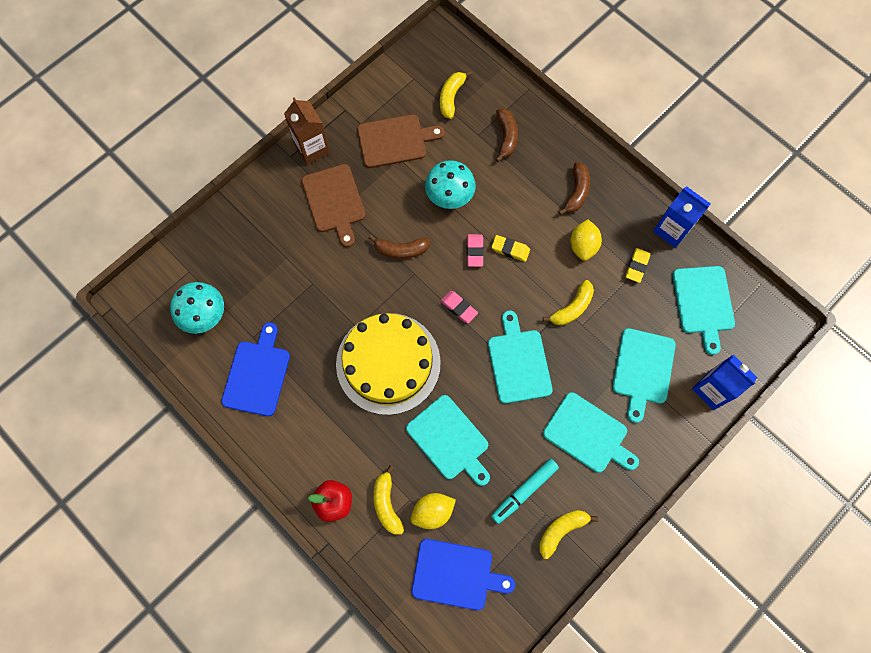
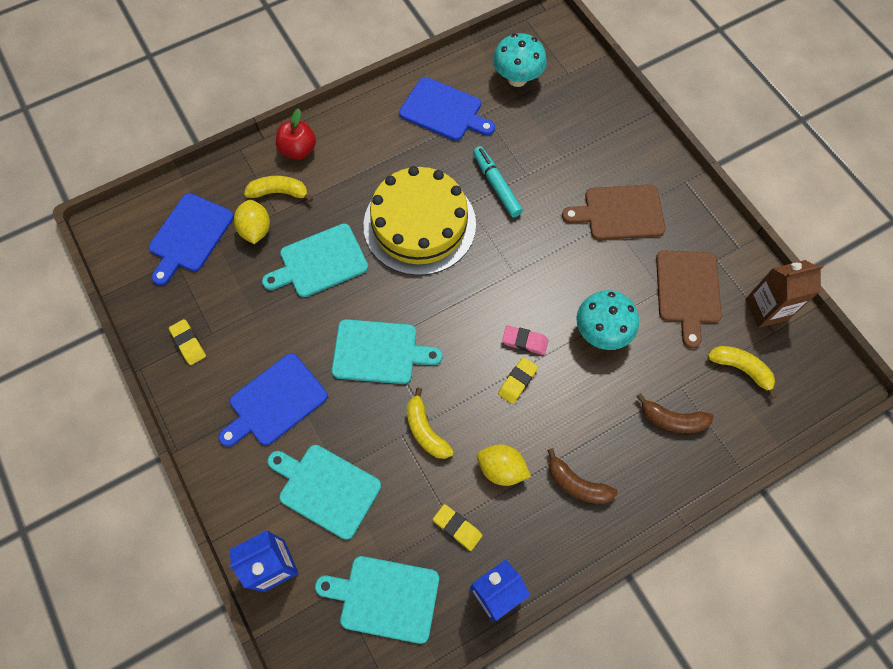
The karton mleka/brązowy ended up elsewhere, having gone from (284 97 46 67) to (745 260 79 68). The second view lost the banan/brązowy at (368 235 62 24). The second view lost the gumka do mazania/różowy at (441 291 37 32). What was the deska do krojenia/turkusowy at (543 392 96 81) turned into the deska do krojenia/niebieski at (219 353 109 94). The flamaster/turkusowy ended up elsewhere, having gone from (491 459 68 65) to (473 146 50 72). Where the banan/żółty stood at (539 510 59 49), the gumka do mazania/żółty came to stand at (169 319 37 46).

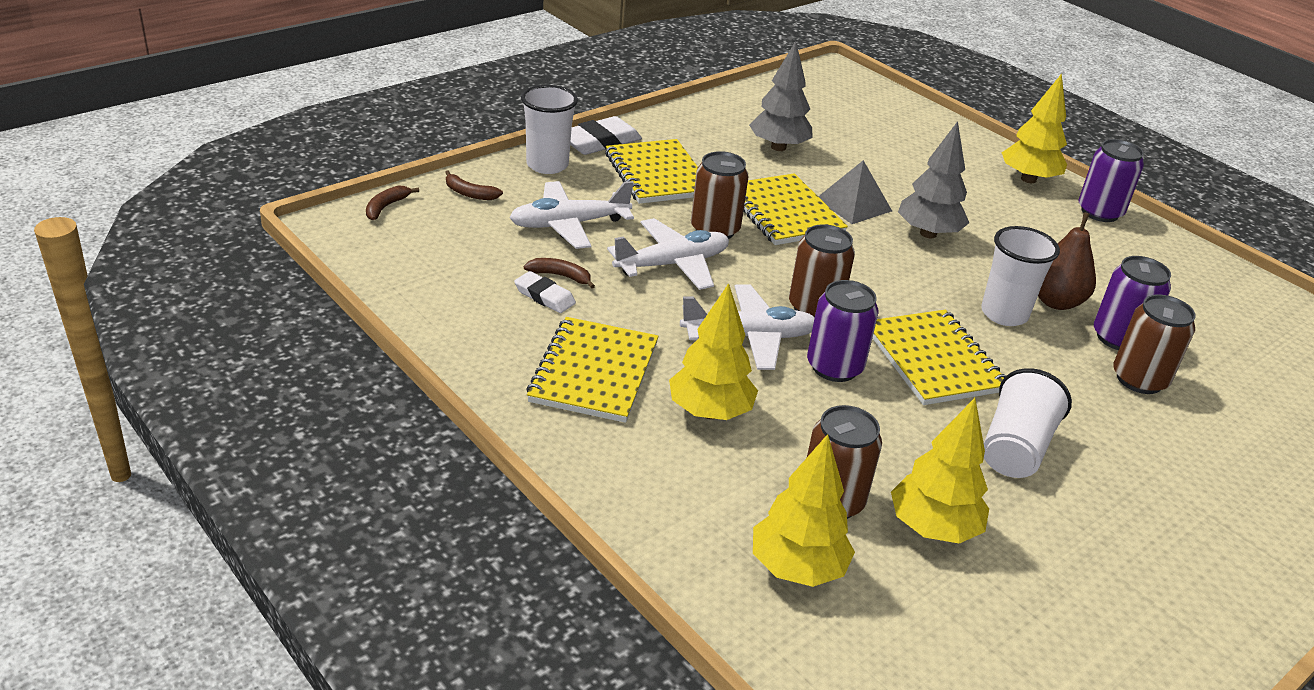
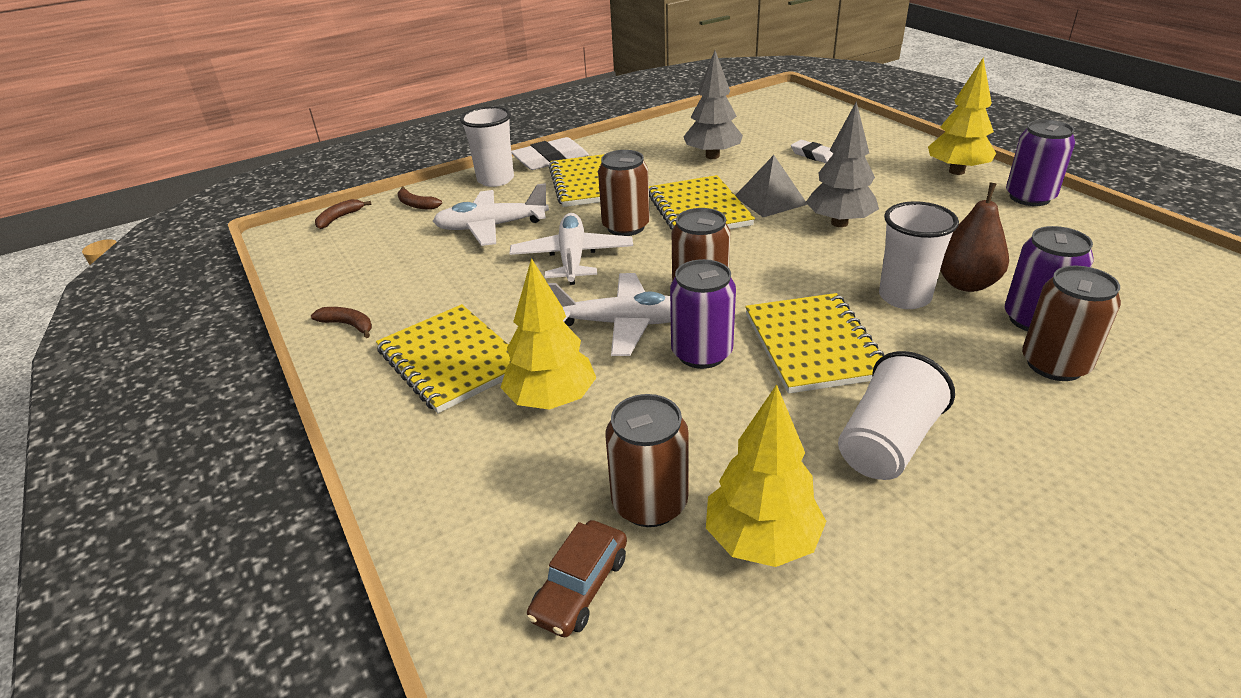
The samolot/biały at (607 218 122 72) ended up facing another way, 75 degrees counterclockwise from before. The banan/brązowy ended up elsewhere, having gone from (524 258 71 31) to (311 307 61 31). The gumka do mazania/biały ended up elsewhere, having gone from (514 271 62 42) to (791 140 42 23). The zeszyt/żółty at (526 317 133 106) ended up facing another way, 60 degrees counterclockwise from before. Where the drzewko/żółty stood at (753 434 102 153), the samochód/brązowy came to stand at (527 520 100 117).

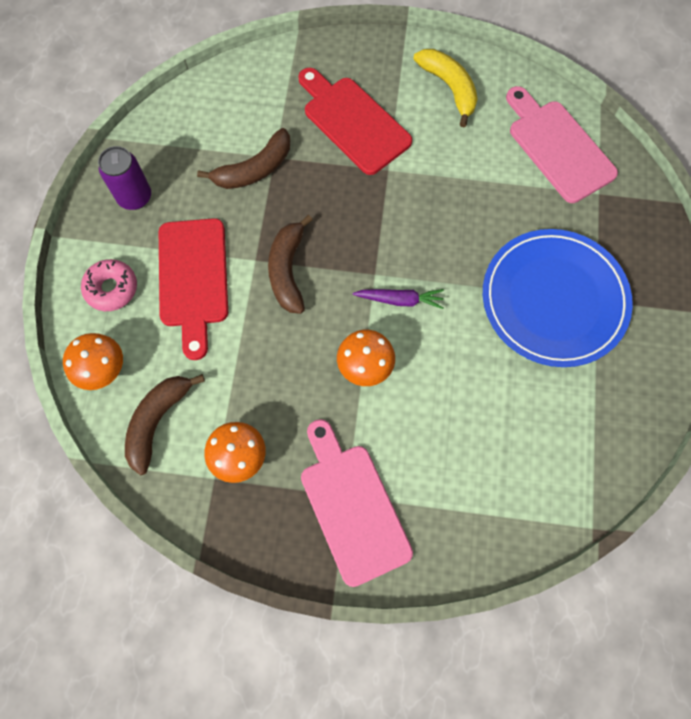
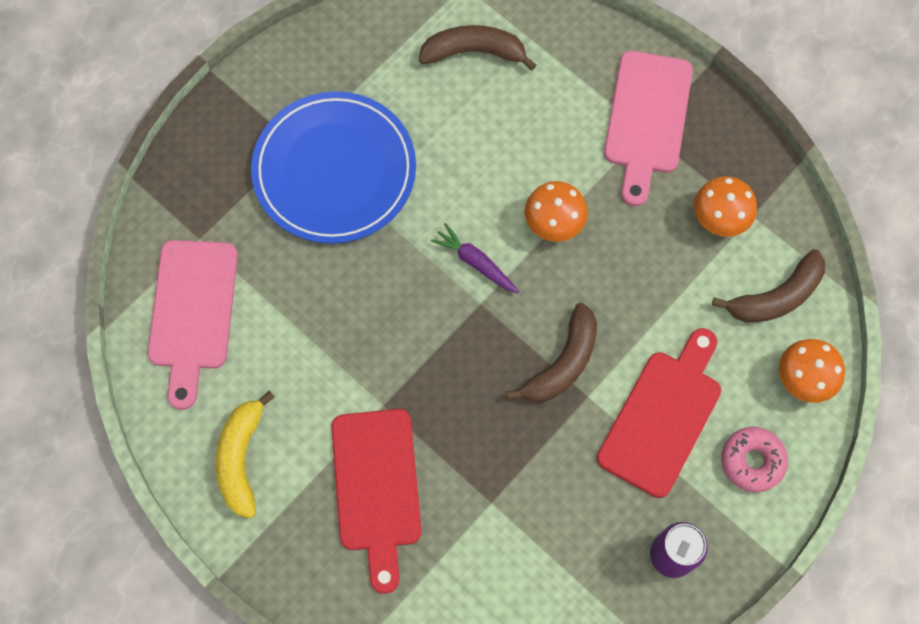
The banan/brązowy ended up elsewhere, having gone from (197 128 93 61) to (419 25 117 45).

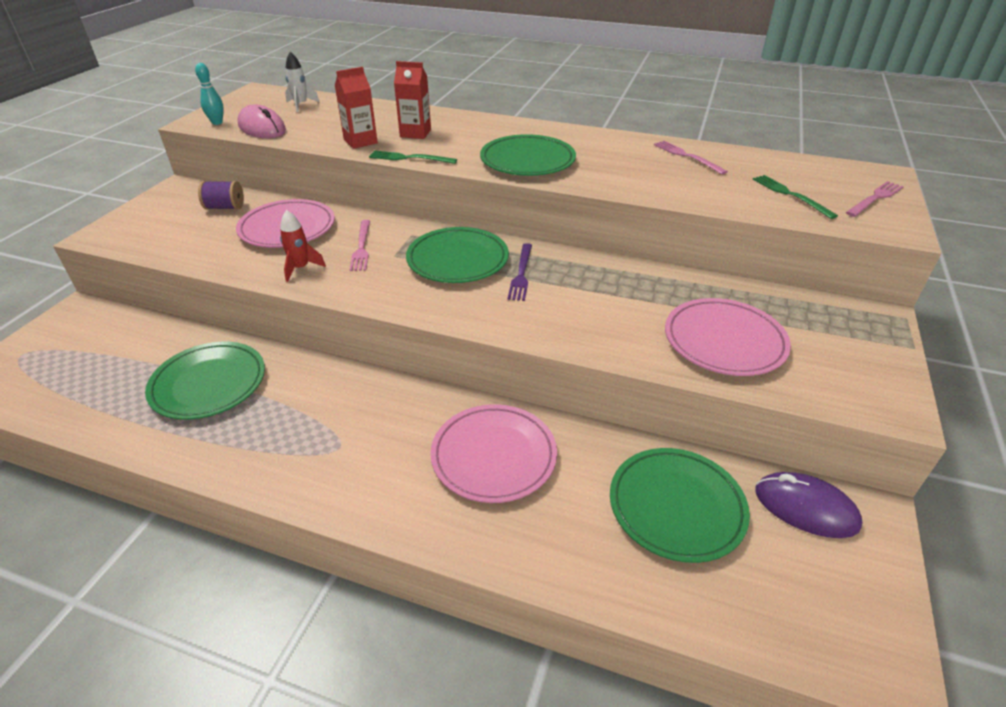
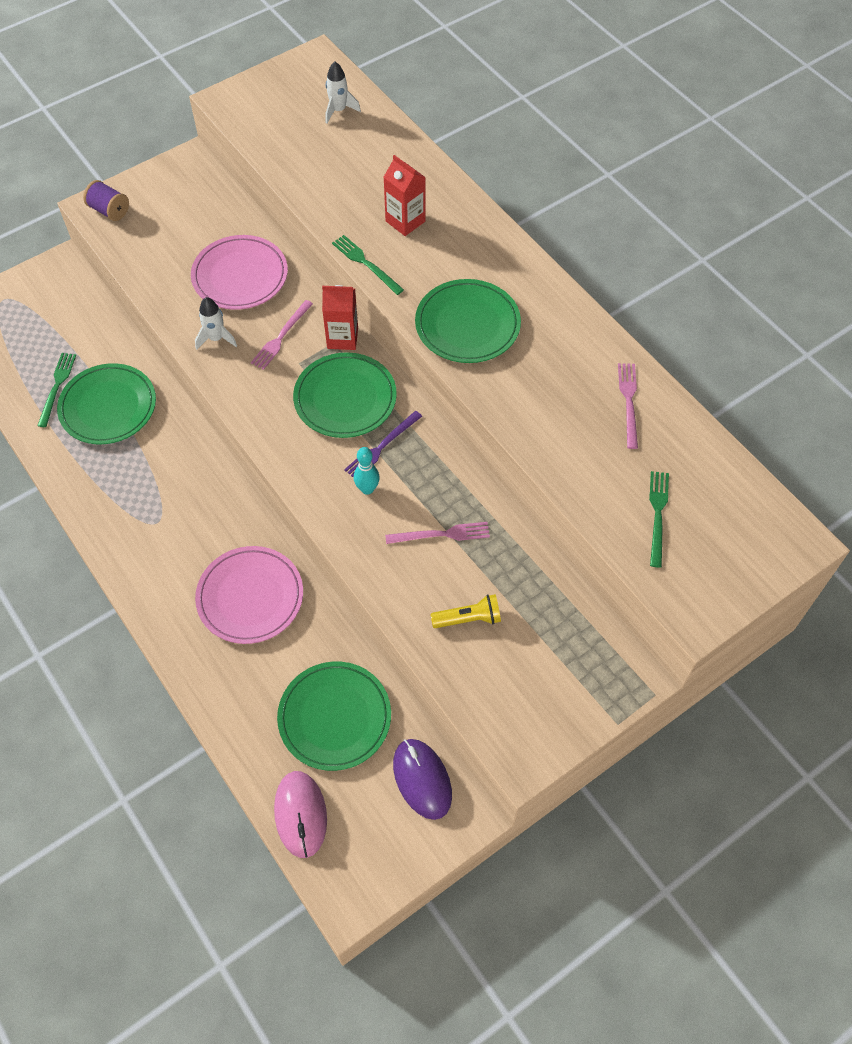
The kręgiel/turkusowy ended up elsewhere, having gone from (195 63 29 62) to (354 447 26 48). The karton mleka/czerwony ended up elsewhere, having gone from (335 67 43 82) to (322 285 36 65). The myszka/różowy ended up elsewhere, having gone from (237 104 49 34) to (274 771 53 87). The szpulka/fioletowy ended up elsewhere, having gone from (198 181 46 29) to (83 180 46 41). The widelec/różowy ended up elsewhere, having gone from (846 181 58 36) to (385 522 105 22). What was the rakieta/czerwony at (280 210 46 72) turned into the rakieta/biały at (195 297 42 53). Where the talerz/różowy stood at (665 298 126 78), the latarka/żółty came to stand at (430 594 71 34). The second view gained the widelec/zielony at (37 353 39 74).

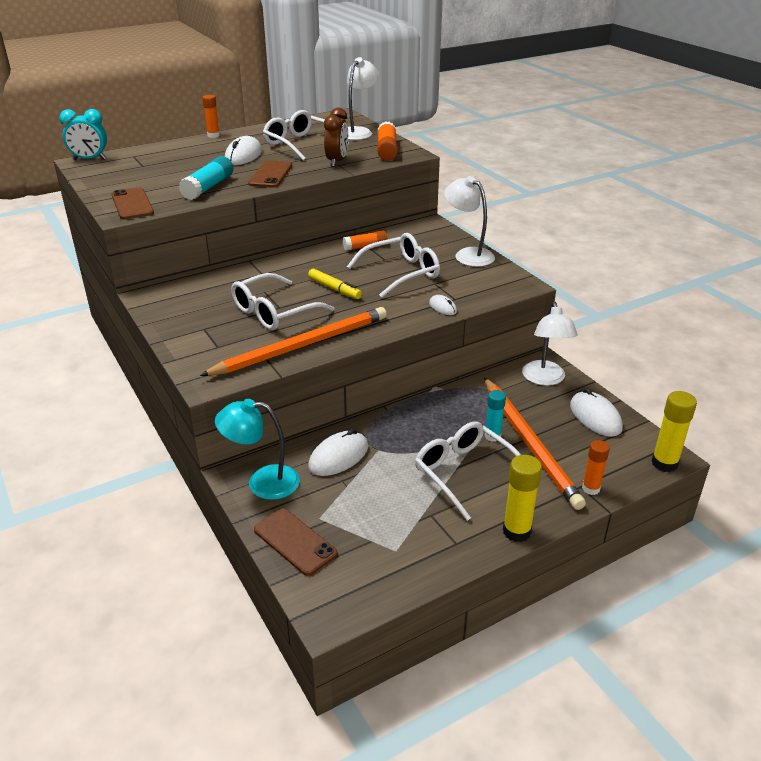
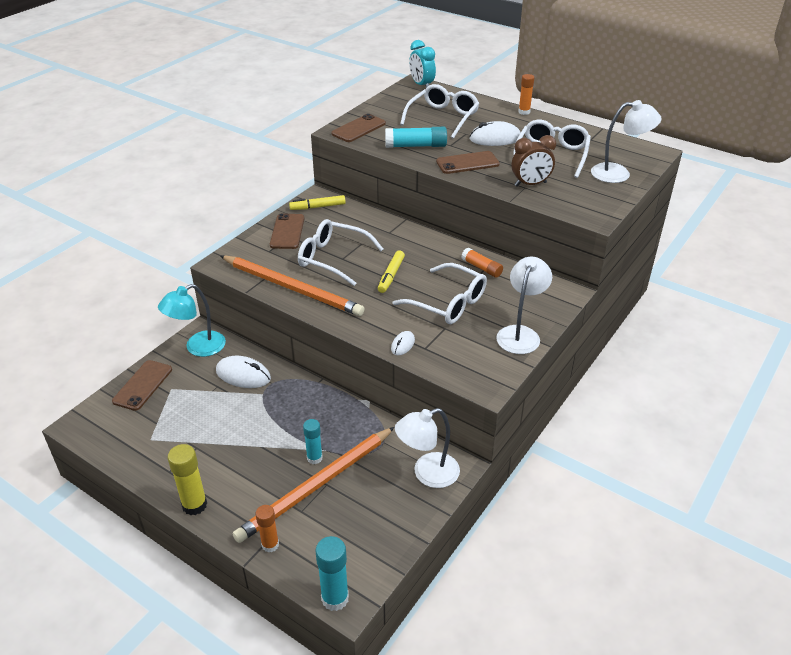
The second view lost the klej w sztyfcie/pomarańczowy at (377 121 21 39). The second view lost the myszka/biały at (570 388 53 49). What was the klej w sztyfcie/żółty at (651 391 46 81) turned into the klej w sztyfcie/turkusowy at (315 536 34 75). The lampka/turkusowy at (215 399 85 101) ended up facing another way, 105 degrees counterclockwise from before. The okulary/biały ended up elsewhere, having gone from (415 422 106 99) to (400 84 79 55). The second view gained the flamaster/żółty at (289 195 57 15). The second view gained the telefon/brązowy at (270 213 34 36).

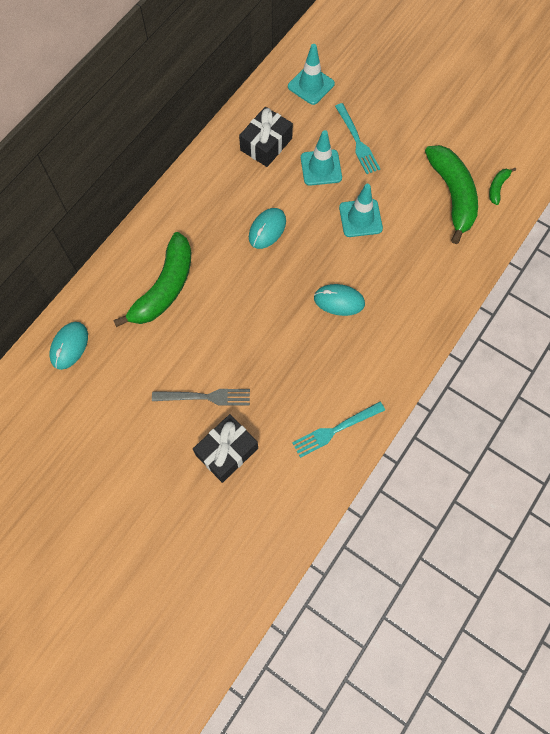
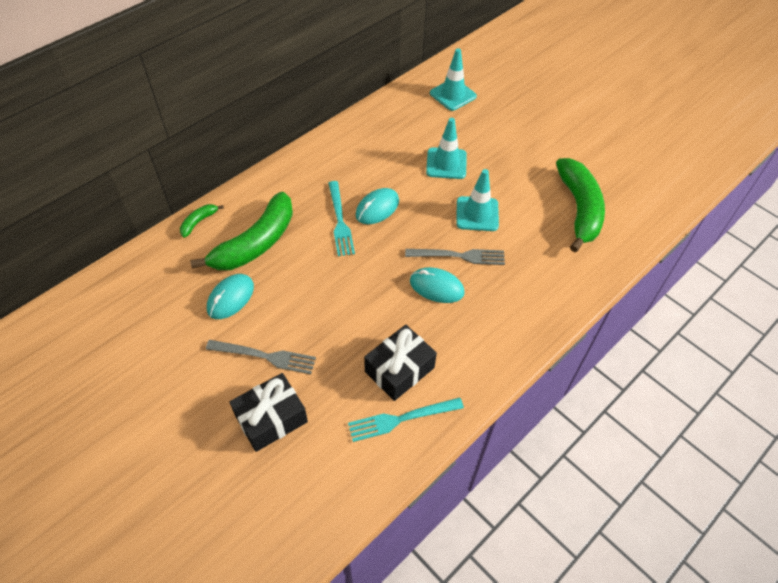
The widelec/turkusowy ended up elsewhere, having gone from (335 103 45 71) to (328 181 27 75). The prezent/czarny ended up elsewhere, having gone from (239 107 54 60) to (364 325 73 76). The banan/zielony ended up elsewhere, having gone from (489 168 27 37) to (180 204 44 34). The myszka/turkusowy ended up elsewhere, having gone from (49 322 39 48) to (207 274 47 45). The second view gained the widelec/szary at (405 249 100 16).

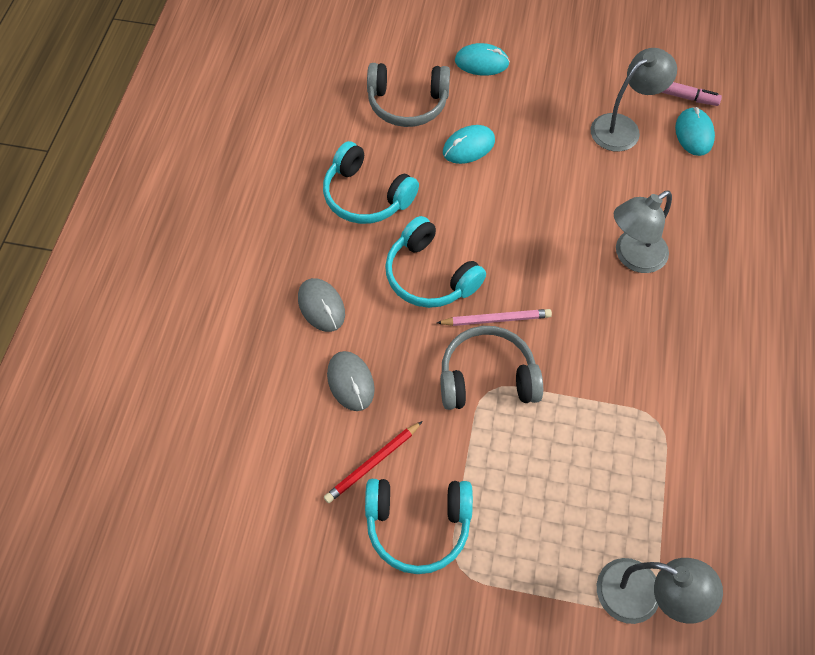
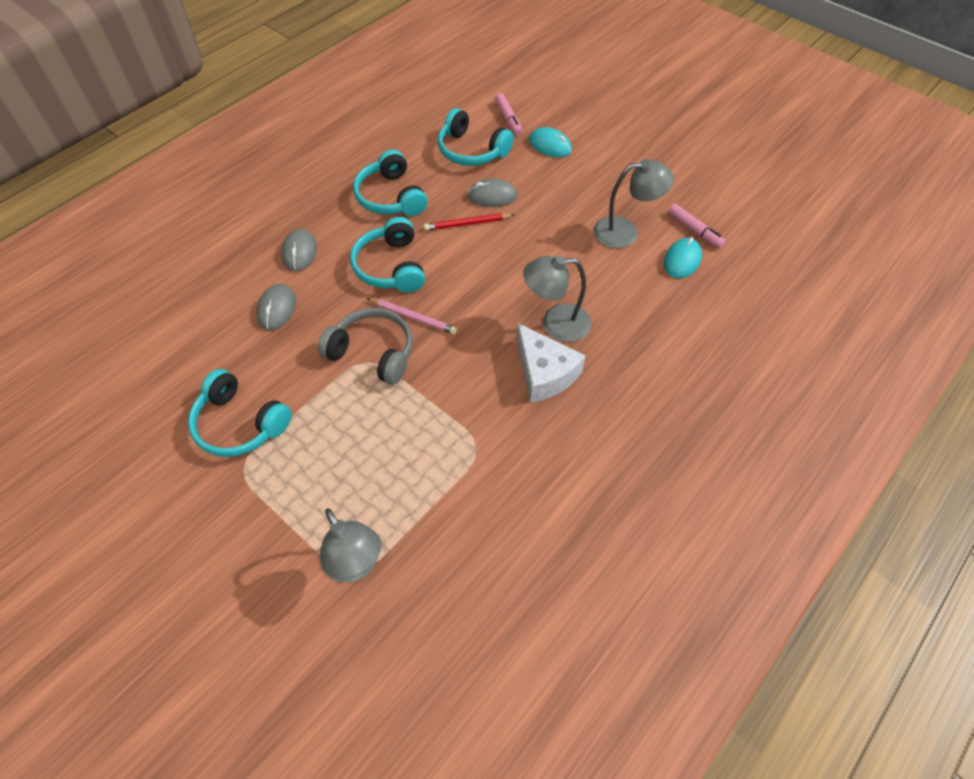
What was the słuchawki/szary at (367 63 83 64) turned into the słuchawki/turkusowy at (438 108 76 58). What was the myszka/turkusowy at (443 125 52 39) turned into the myszka/szary at (467 179 51 28). The ołówek/czerwony ended up elsewhere, having gone from (324 421 98 82) to (424 213 90 18). The second view gained the flamaster/różowy at (495 93 27 42). The second view gained the ser/biały at (517 323 69 80).

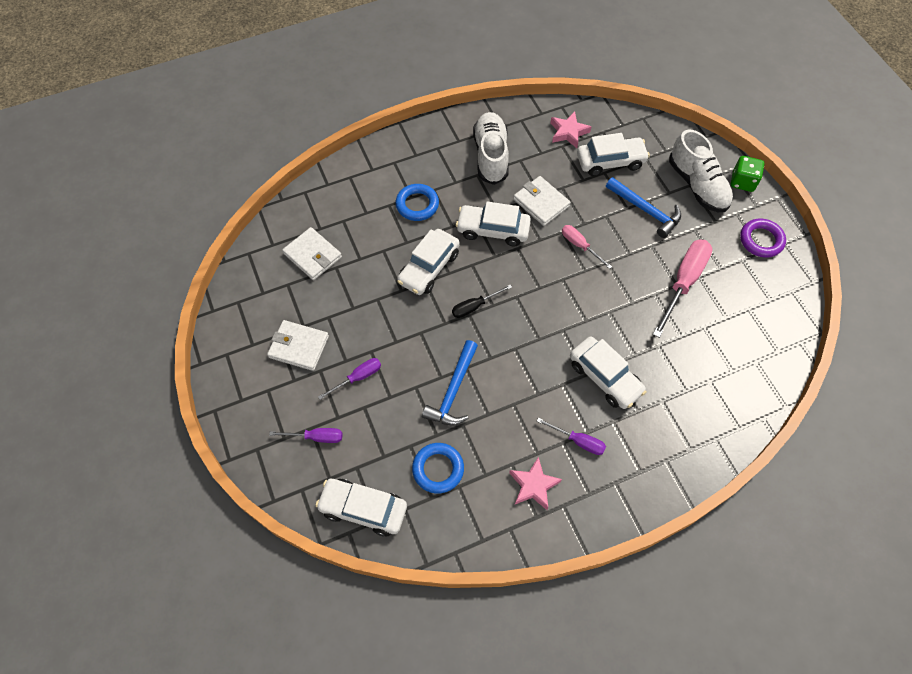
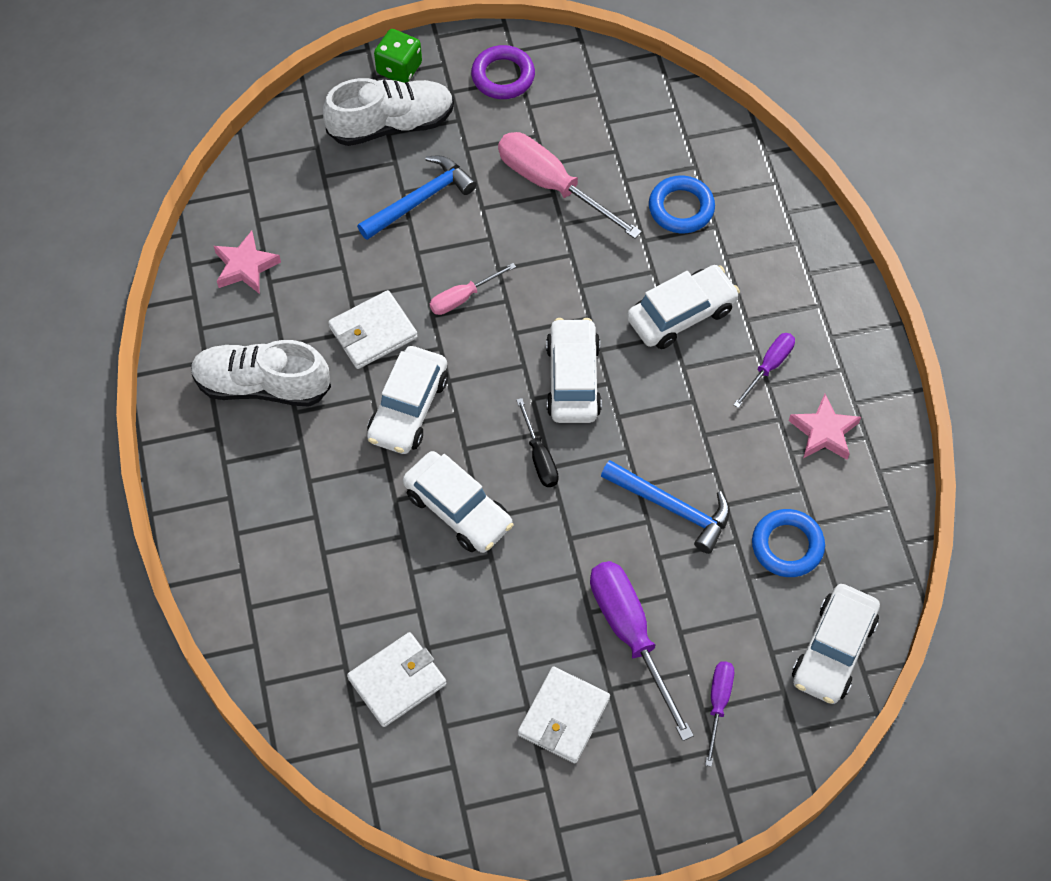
The samochód/biały ended up elsewhere, having gone from (577 133 73 43) to (546 318 56 105). The pierścień/niebieski ended up elsewhere, having gone from (396 184 43 37) to (649 175 66 59). The size of the śrubokręt/fioletowy at (318 358 63 42) changed by a factor of 1.85.

